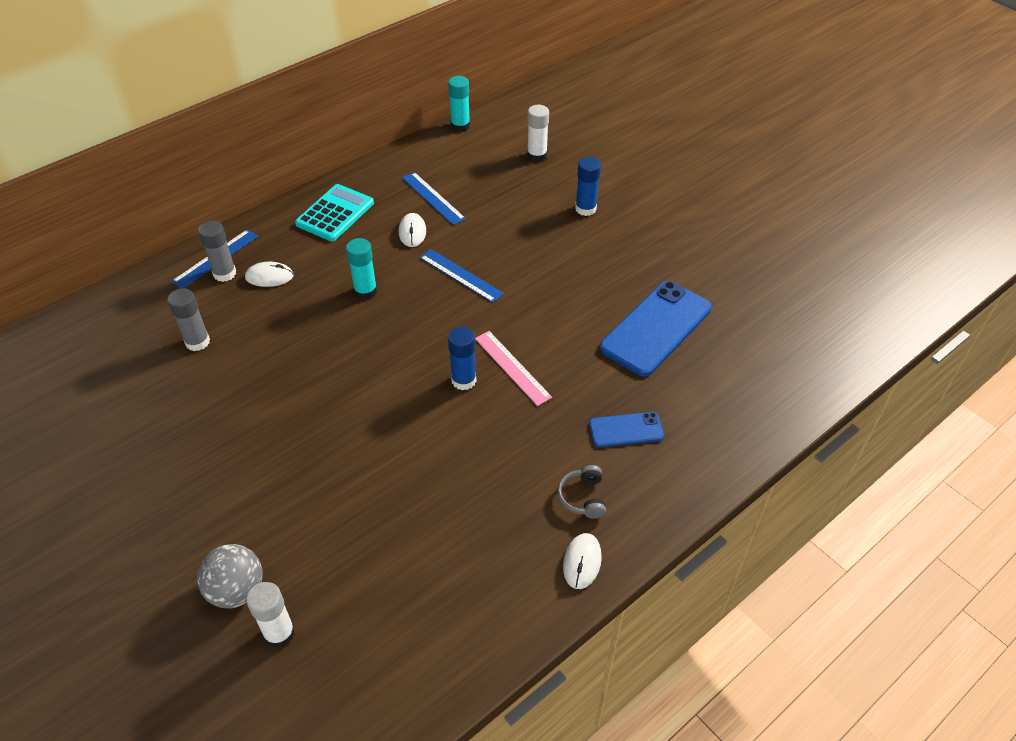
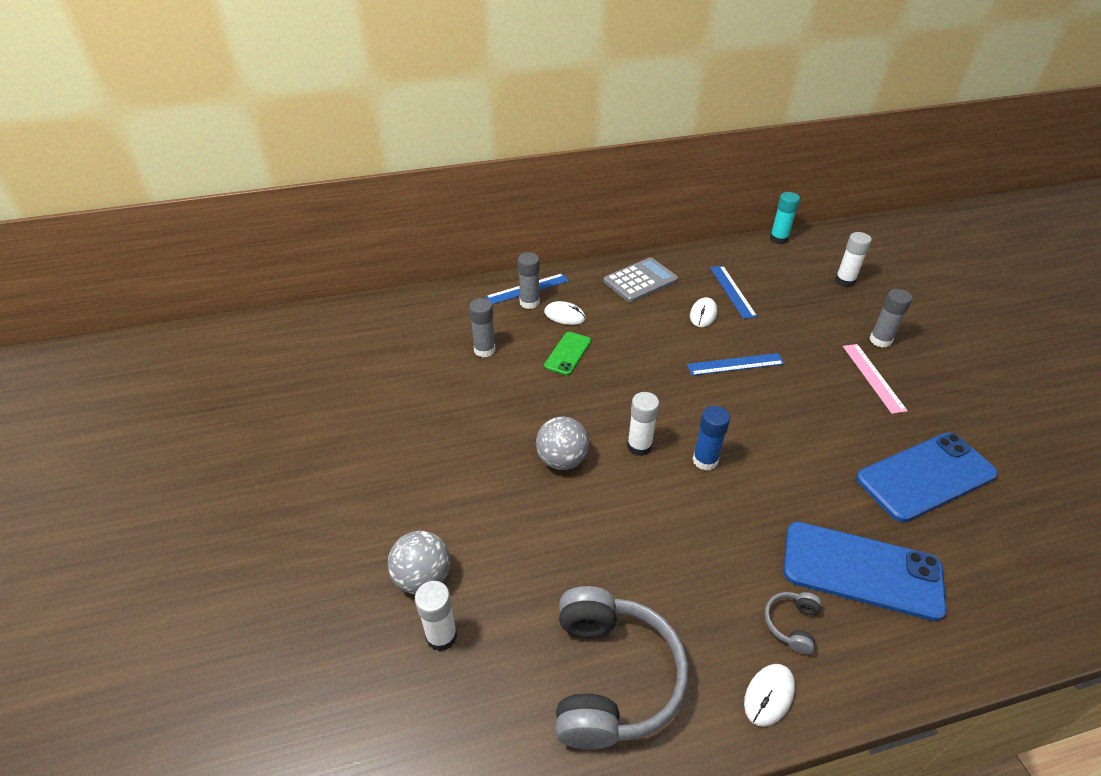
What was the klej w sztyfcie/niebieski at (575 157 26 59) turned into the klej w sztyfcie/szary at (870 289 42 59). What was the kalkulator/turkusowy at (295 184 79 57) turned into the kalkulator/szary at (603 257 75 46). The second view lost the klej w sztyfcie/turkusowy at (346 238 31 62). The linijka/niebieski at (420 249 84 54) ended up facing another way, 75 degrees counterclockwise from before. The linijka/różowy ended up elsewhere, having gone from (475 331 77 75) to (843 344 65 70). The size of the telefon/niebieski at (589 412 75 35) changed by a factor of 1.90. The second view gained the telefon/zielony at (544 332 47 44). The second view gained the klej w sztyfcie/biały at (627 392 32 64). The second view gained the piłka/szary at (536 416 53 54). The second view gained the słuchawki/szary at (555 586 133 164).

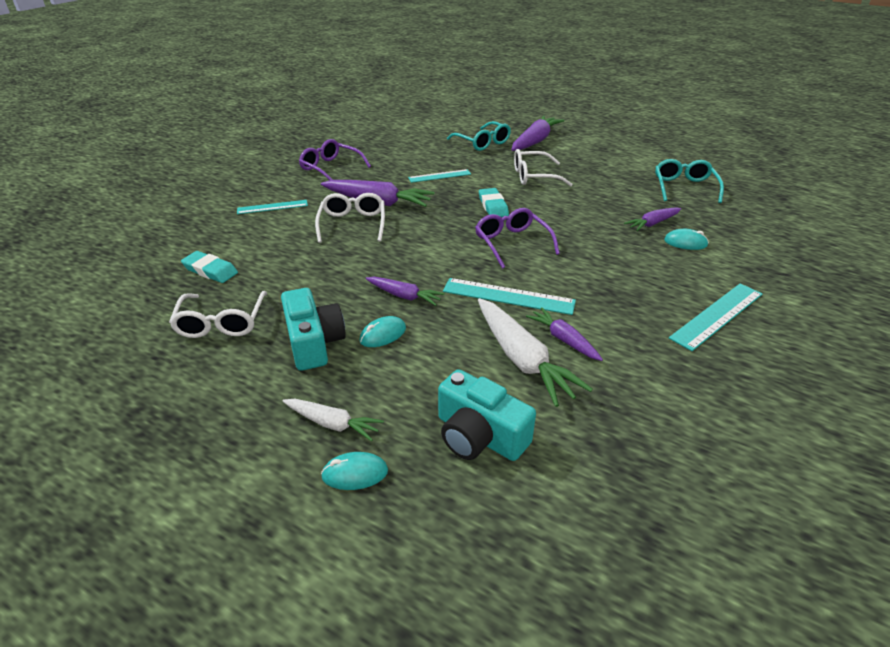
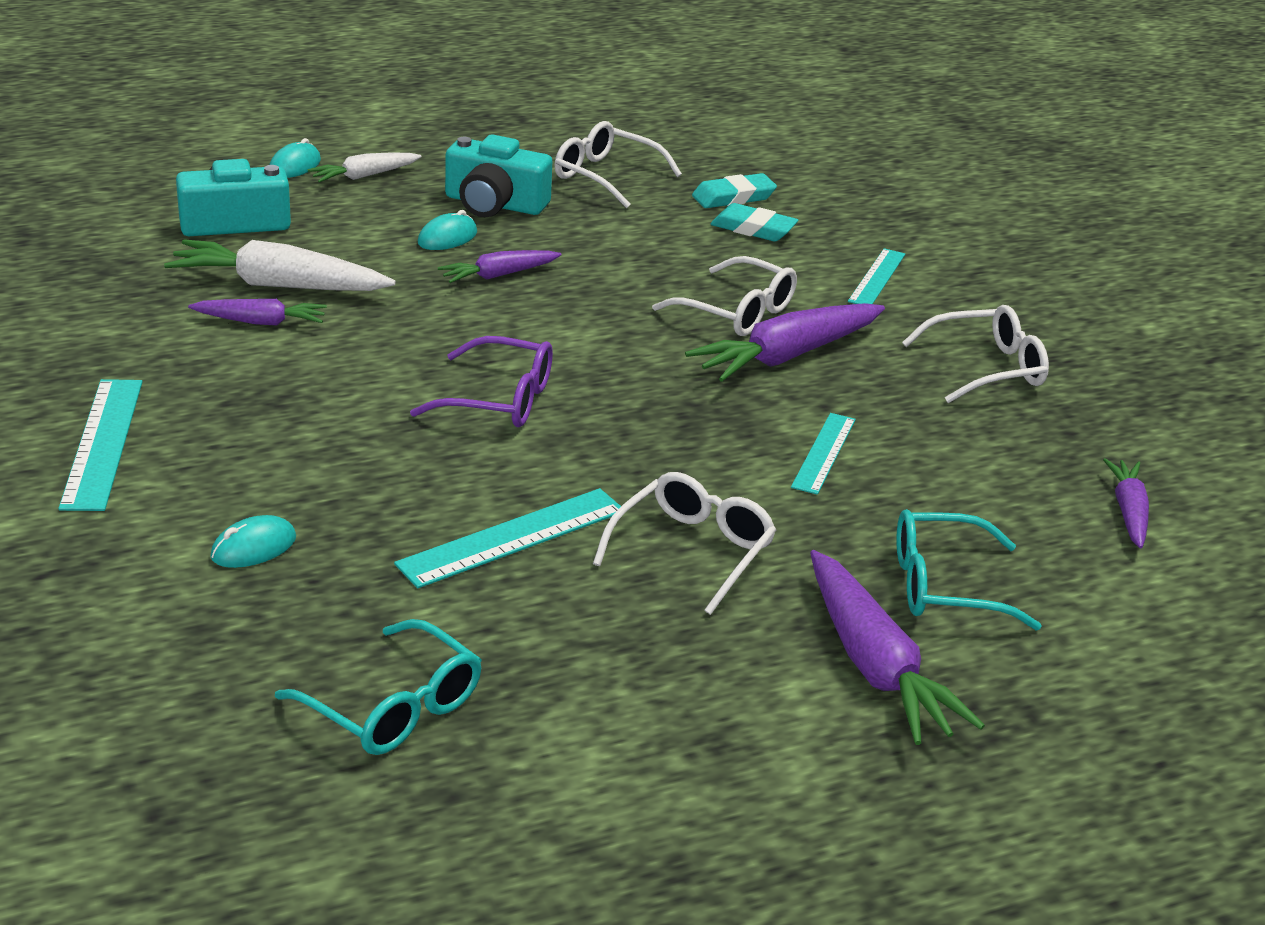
What was the okulary/fioletowy at (299 139 72 42) turned into the okulary/biały at (902 305 147 98). The gumka do mazania/turkusowy ended up elsewhere, having gone from (479 188 30 29) to (711 203 87 38). The marchewka/fioletowy ended up elsewhere, having gone from (624 207 57 24) to (1103 458 46 90). The linijka/turkusowy ended up elsewhere, having gone from (443 278 133 37) to (394 488 227 100). The myszka/turkusowy at (359 316 47 31) ended up facing another way, 45 degrees clockwise from before.

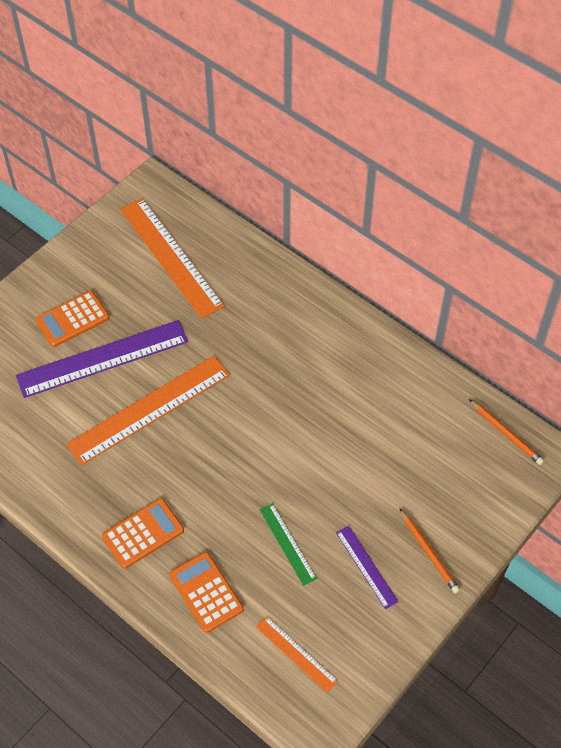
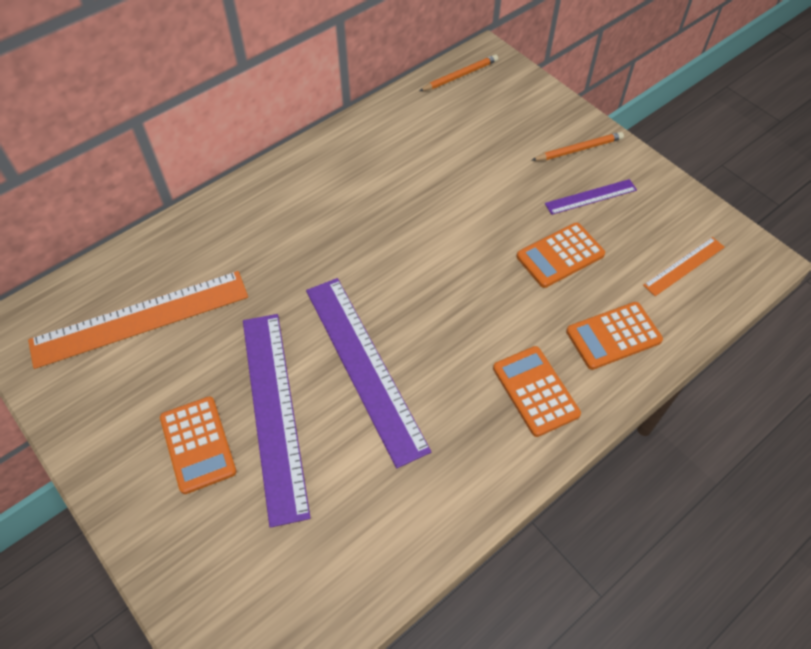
What was the linijka/pomarańczowy at (66 356 164 110) turned into the linijka/fioletowy at (306 278 125 190). Where the linijka/zielony stood at (260 503 57 83), the kalkulator/pomarańczowy came to stand at (516 223 89 65).

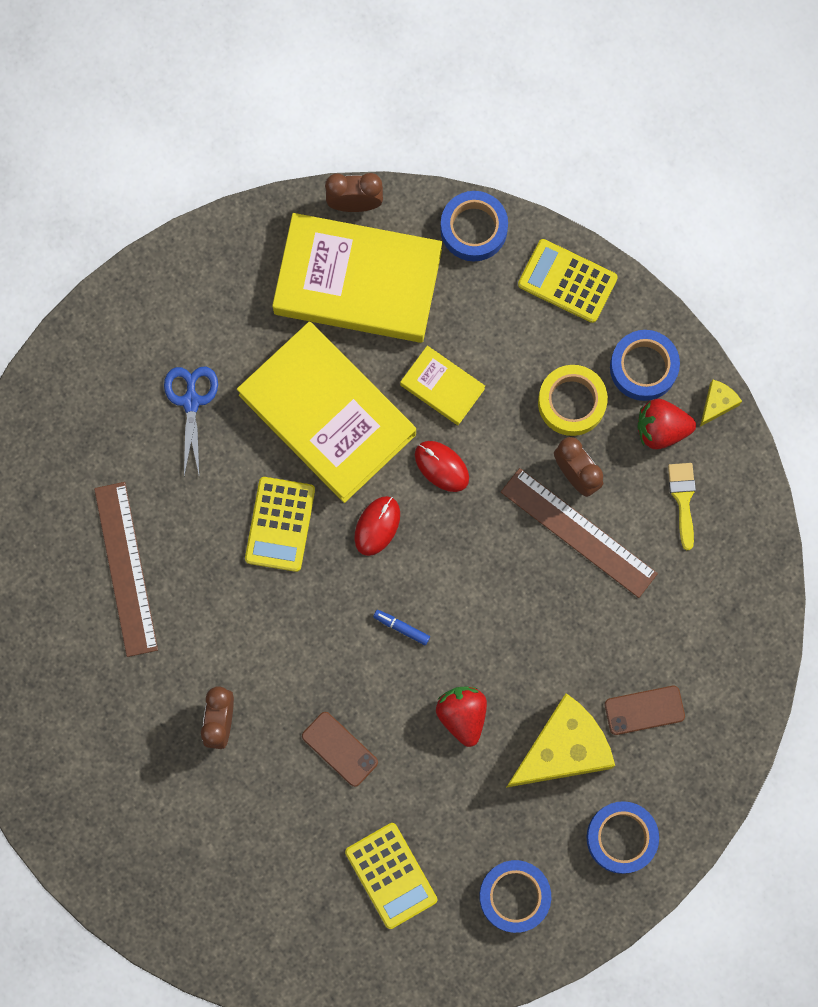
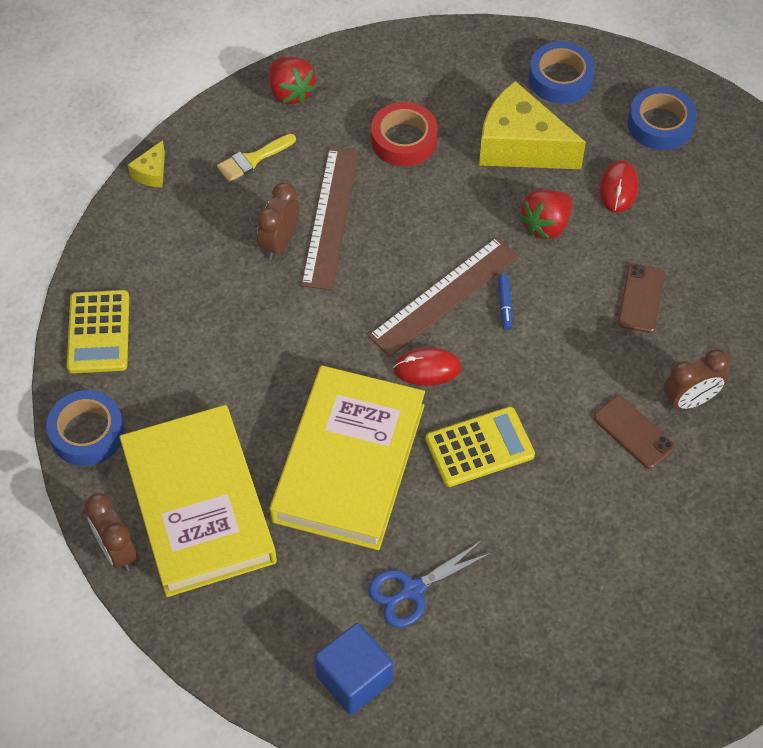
The second view lost the taśma klejąca/niebieski at (610 330 70 71). The second view lost the książka/żółty at (400 346 85 79). The second view lost the taśma klejąca/żółty at (538 365 70 71). The ser/żółty at (700 379 42 48) ended up facing another way, 75 degrees counterclockwise from before. The truskawka/czerwony ended up elsewhere, having gone from (638 399 58 50) to (269 57 48 47). The myszka/czerwony ended up elsewhere, having gone from (415 441 54 51) to (599 160 40 52). The linijka/brązowy ended up elsewhere, having gone from (94 482 64 175) to (368 237 151 120). The telefon/brązowy ended up elsewhere, having gone from (604 686 81 49) to (594 396 81 73). The second view lost the kalkulator/żółty at (345 823 92 106). The second view gained the taśma klejąca/czerwony at (371 102 67 65). The second view gained the sześcian/niebieski at (314 623 79 92).

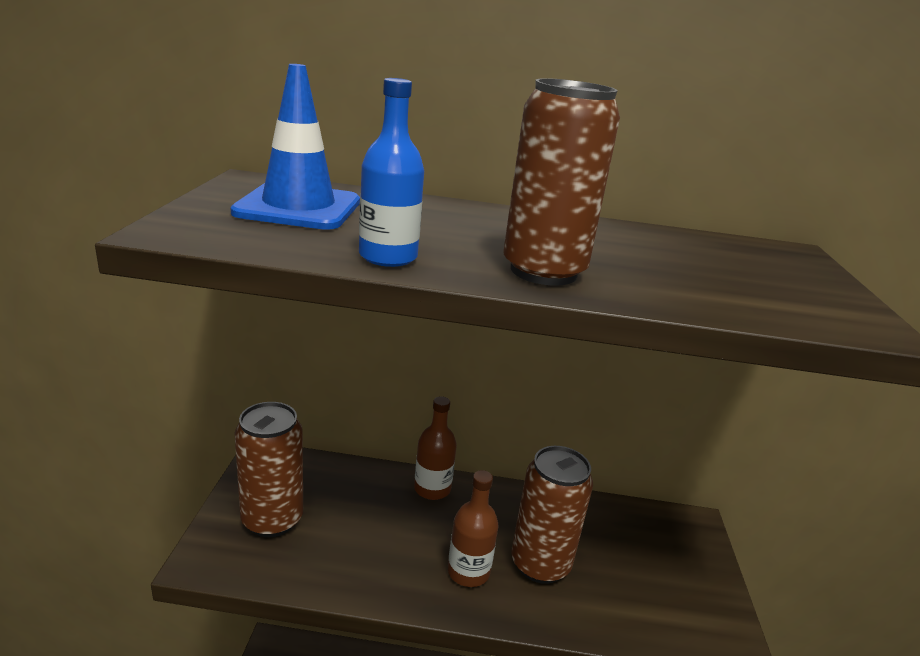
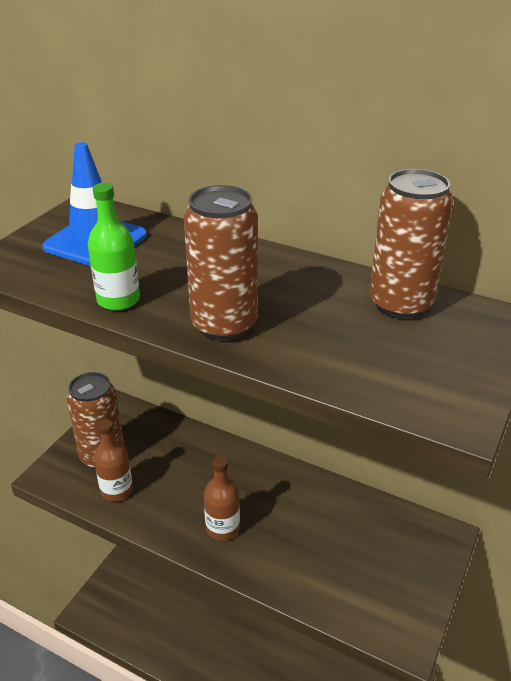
What was the butelka/niebieski at (359 78 65 189) turned into the butelka/zielony at (88 183 52 128). The butelka/brązowy ended up elsewhere, having gone from (414 396 43 104) to (94 419 39 83). The puszka/brązowy ended up elsewhere, having gone from (511 446 82 138) to (370 169 83 150).

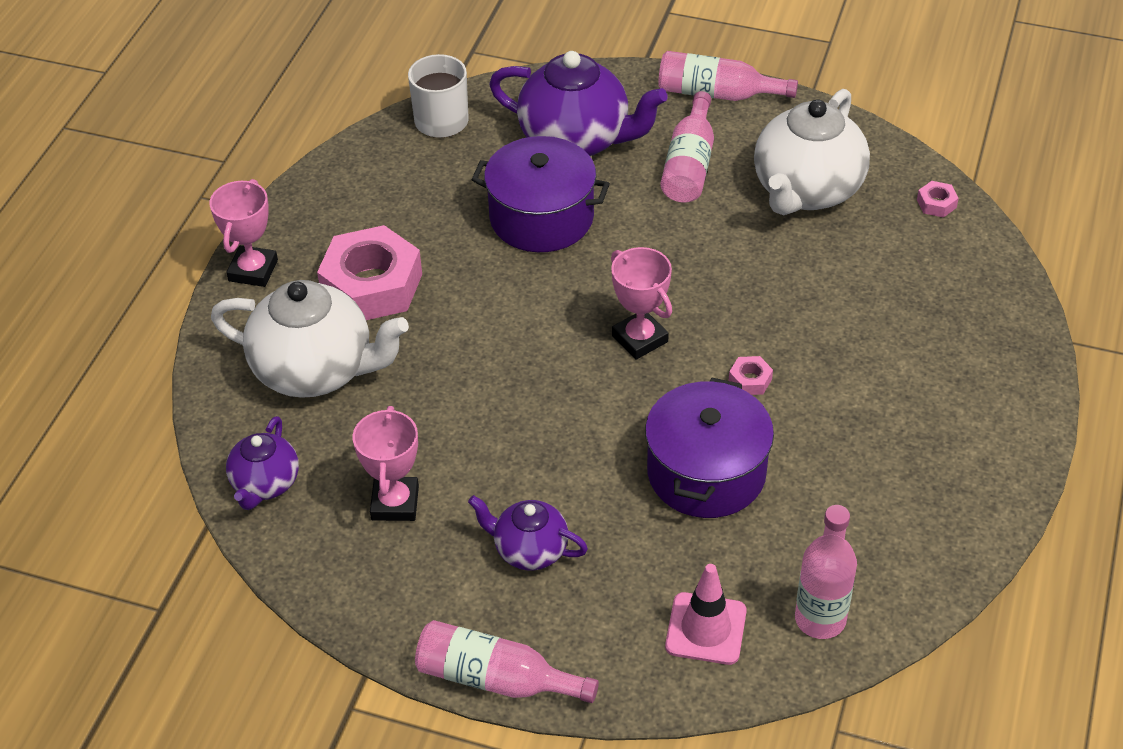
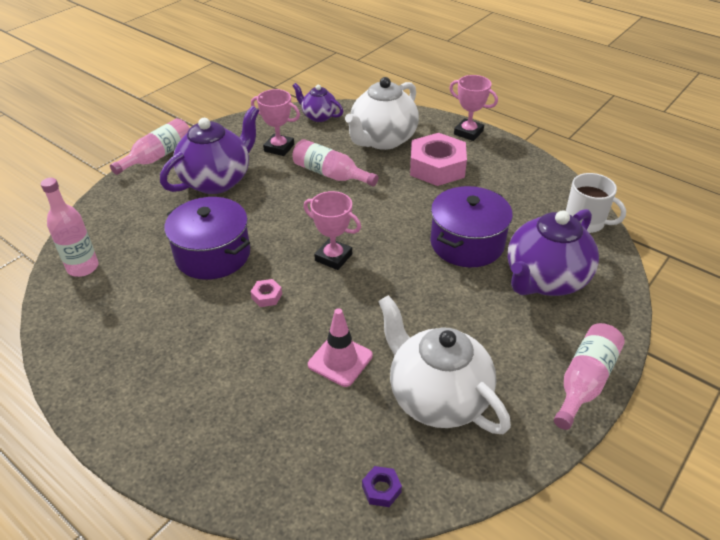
The butelka/różowy ended up elsewhere, having gone from (661 91 53 112) to (292 139 86 47). What was the nakrętka/różowy at (917 181 42 37) turned into the nakrętka/fioletowy at (362 466 40 41). The puchar/różowy at (611 247 61 112) ended up facing another way, 45 degrees clockwise from before. The size of the imbryk/fioletowy at (468 495 120 75) changed by a factor of 1.82. The pachołek/różowy ended up elsewhere, having gone from (665 564 82 101) to (308 308 65 79).

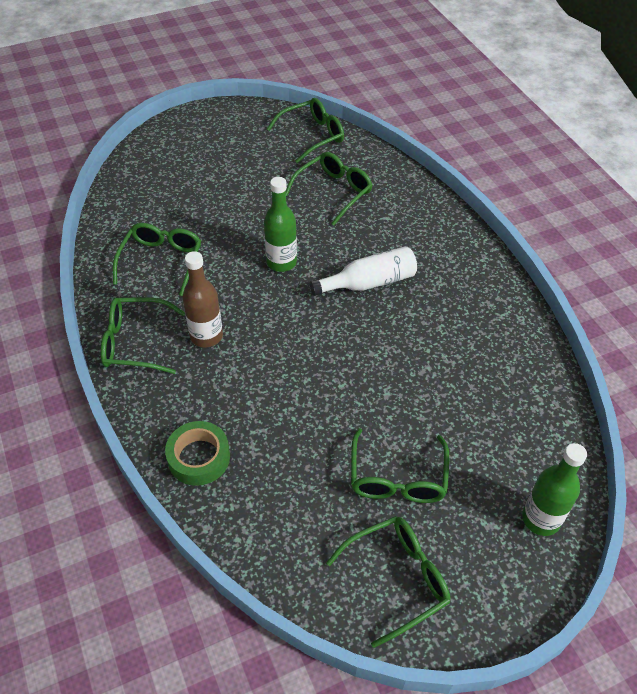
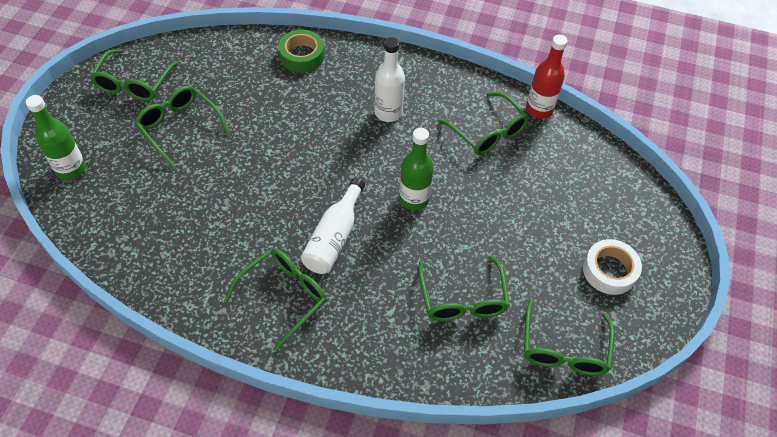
What was the butelka/brązowy at (183 251 40 97) turned into the butelka/biały at (374 37 31 85). The okulary/zielony ended up elsewhere, having gone from (101 297 84 77) to (224 248 103 103). The second view gained the butelka/czerwony at (526 35 42 84). The second view gained the taśma klejąca/biały at (583 239 59 56).

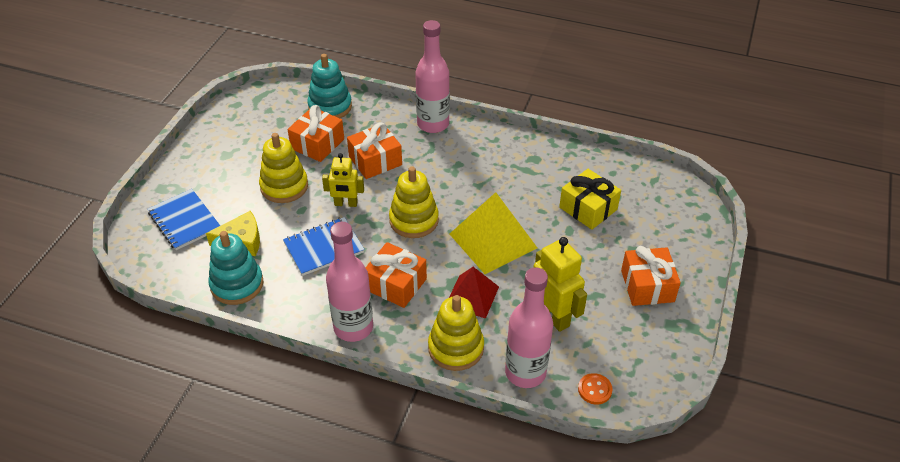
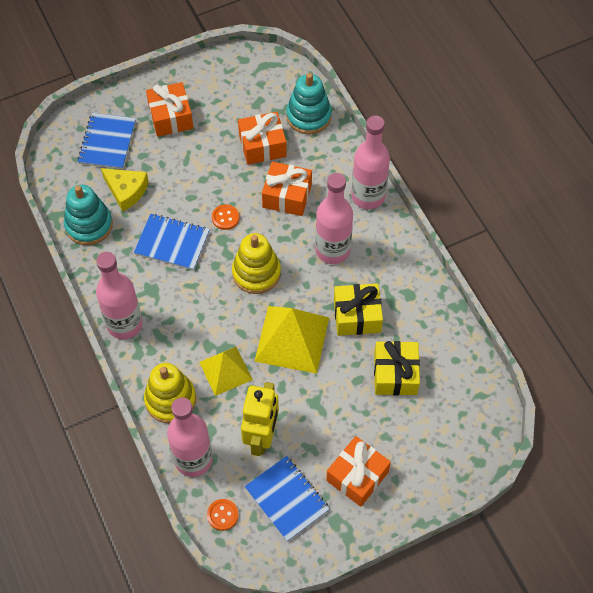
The second view lost the zabawka nakładanka/żółty at (259 133 49 70). Where the robot/żółty stood at (322 153 42 54), the guzik/pomarańczowy came to stand at (212 204 27 26). The prezent/pomarańczowy ended up elsewhere, having gone from (365 242 62 66) to (146 82 47 55). What was the piramida/czerwony at (449 267 50 51) turned into the piramida/żółty at (199 347 54 49). The second view gained the butelka/różowy at (315 173 38 91). The second view gained the prezent/żółty at (334 283 49 53). The second view gained the zeszyt/niebieski at (244 456 86 86).

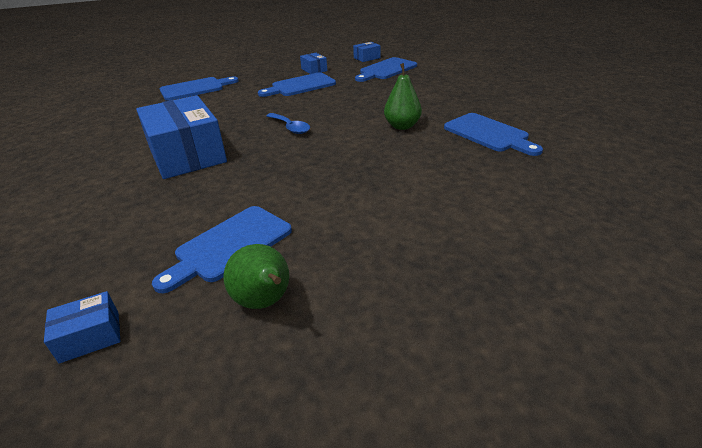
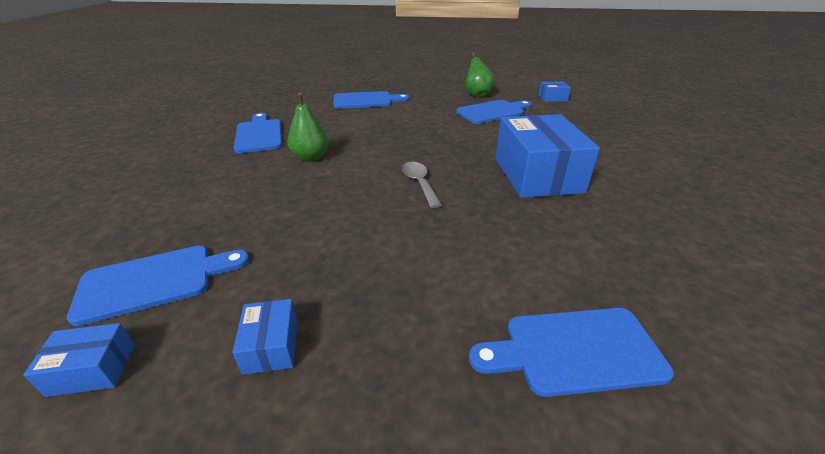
The deska do krojenia/niebieski ended up elsewhere, having gone from (258 72 78 25) to (334 91 76 18). What was the łyżka/niebieski at (266 113 44 21) turned into the łyżka/szary at (402 162 40 46).

